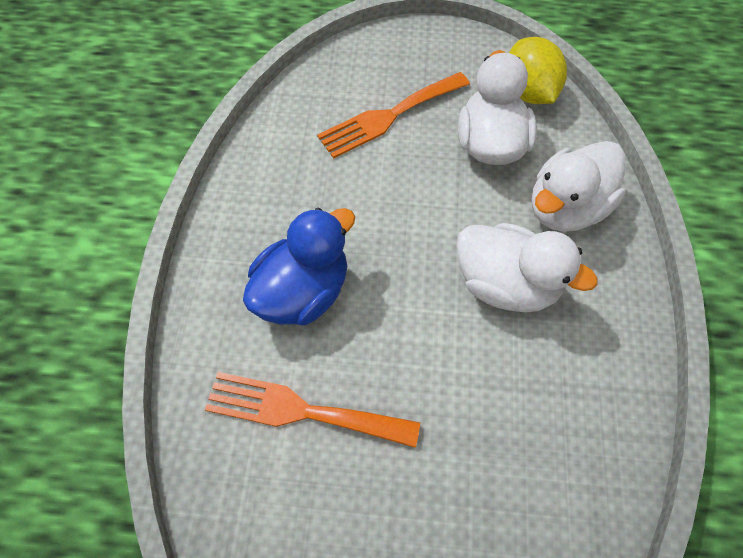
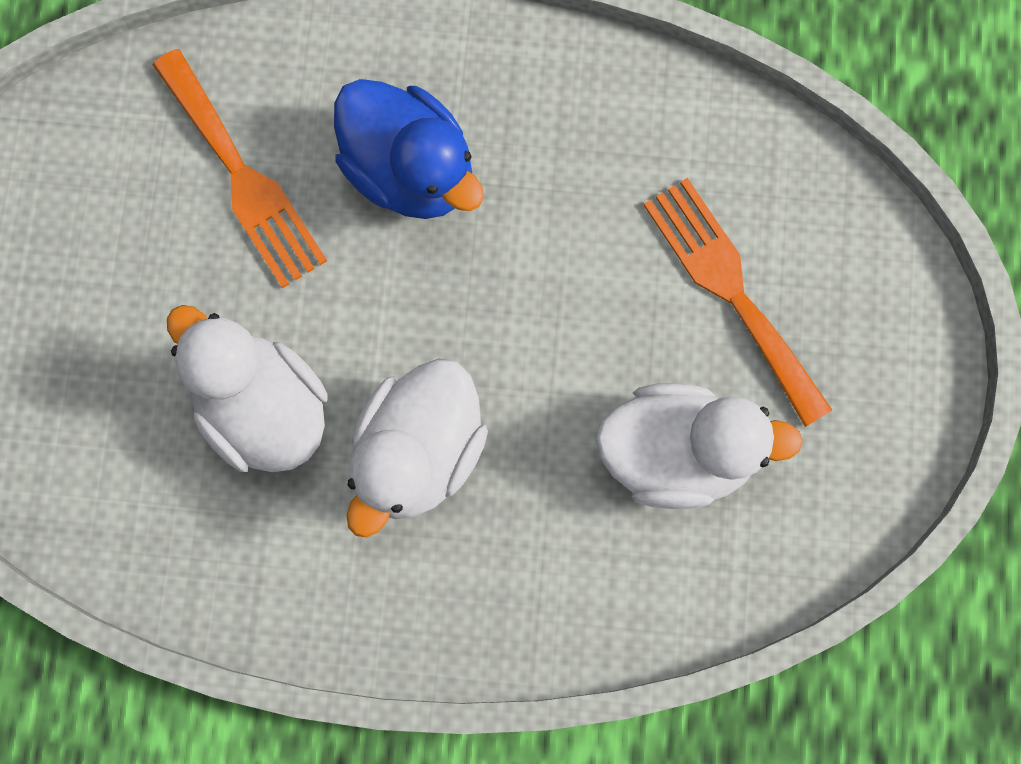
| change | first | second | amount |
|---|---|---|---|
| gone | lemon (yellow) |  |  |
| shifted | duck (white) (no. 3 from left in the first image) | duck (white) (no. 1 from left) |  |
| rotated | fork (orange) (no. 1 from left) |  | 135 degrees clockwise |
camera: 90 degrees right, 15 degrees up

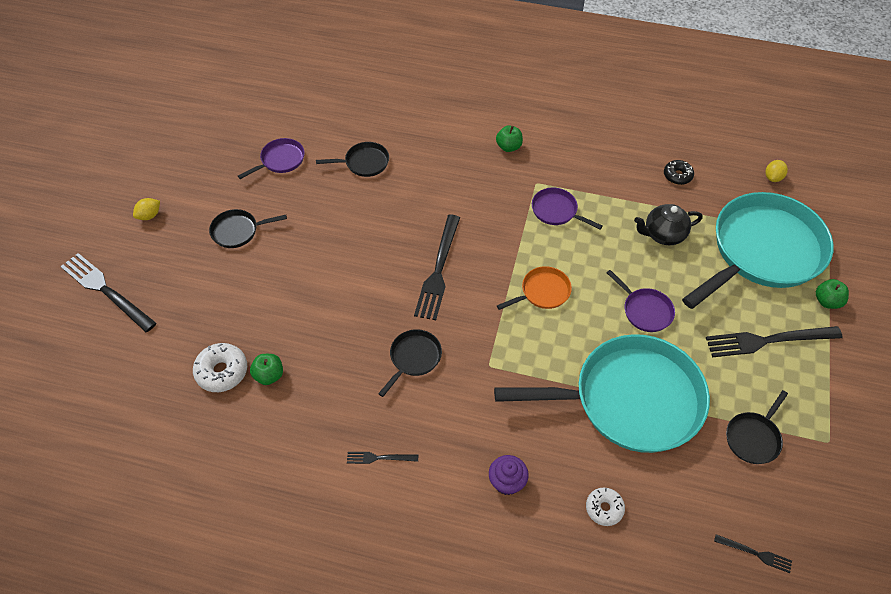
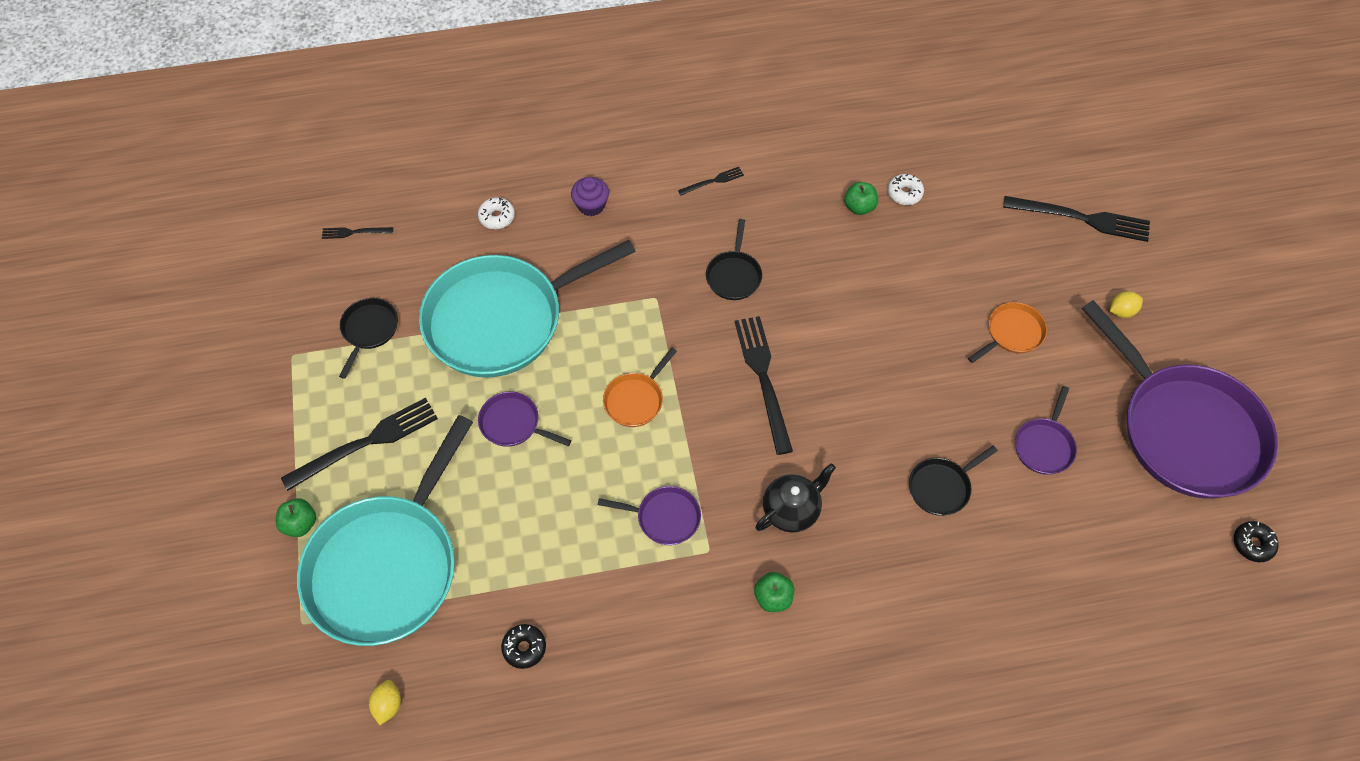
| change | first | second | amount |
|---|---|---|---|
| new |  | pan (purple) (no. 4 from left) |  |
| new |  | donut (black) (no. 2 from left) |  |
| shifted | teapot (black) |  |  |
| repainted | pan (black) (no. 1 from left) | pan (orange) (no. 2 from left) |  |
| rotated | lemon (yellow) (no. 1 from left in the first image) | lemon (yellow) (no. 2 from left) | 45 degrees clockwise |
| scaled | donut (white) (no. 1 from left in the first image) | donut (white) (no. 2 from left) | x0.66 |
camera: 155 degrees right, 5 degrees up

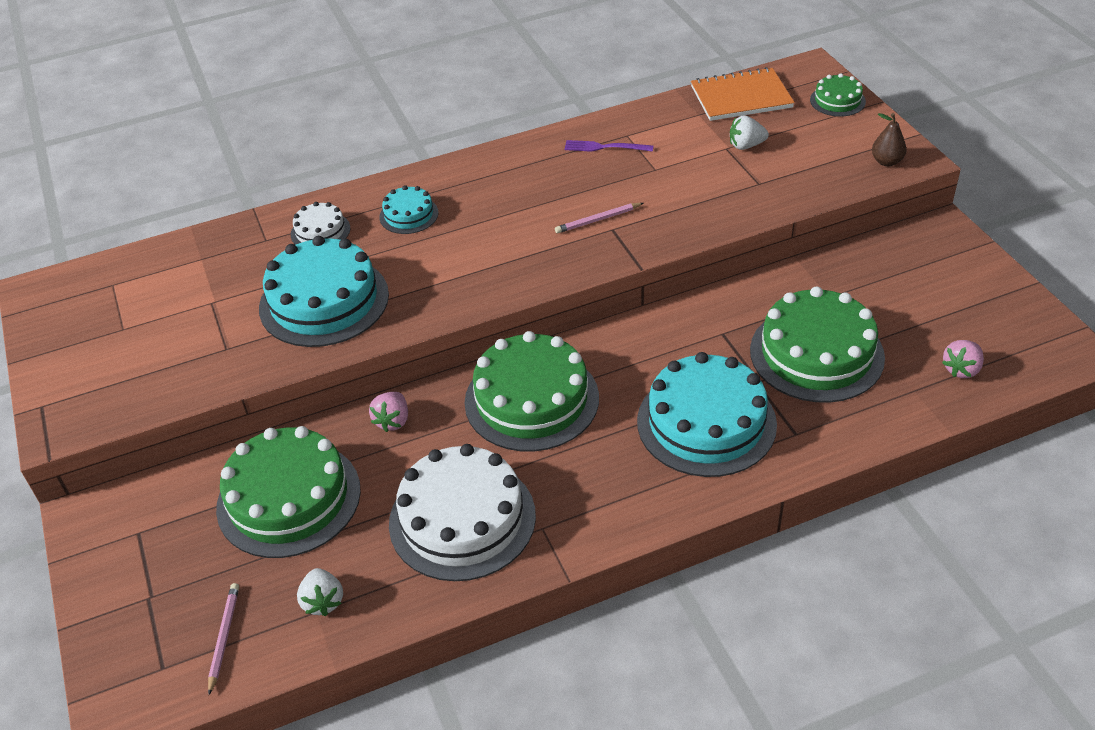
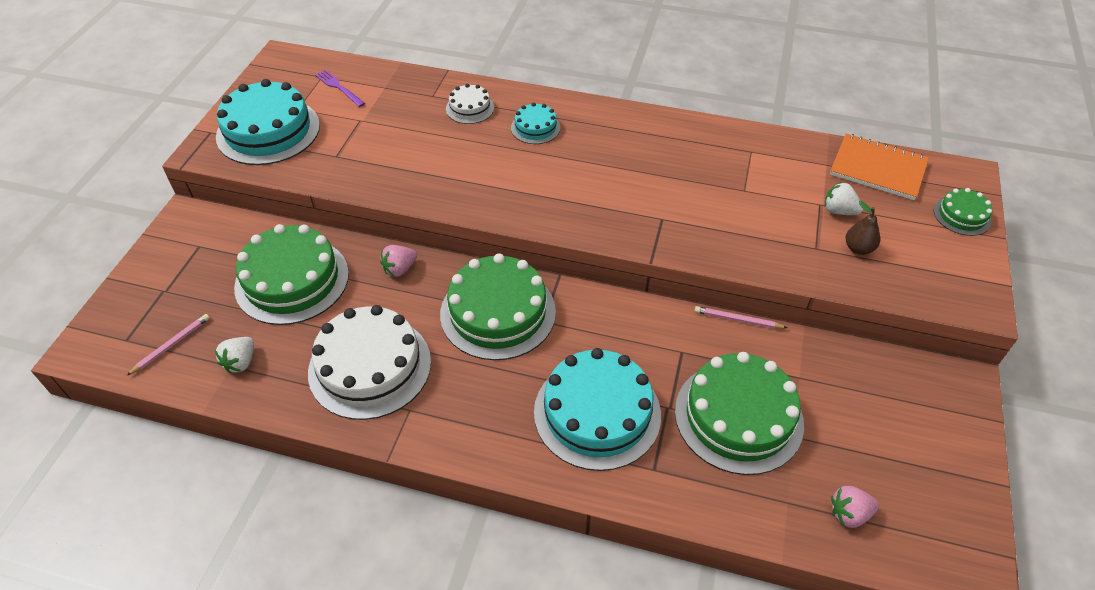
| change | first | second | amount |
|---|---|---|---|
| shifted | cake (turquoise) (no. 1 from left) |  |  |
| shifted | pencil (pink) (no. 2 from left) |  |  |
| shifted | fork (purple) |  |  |
| shifted | pear (brown) |  |  |
camera: 35 degrees right, 5 degrees up

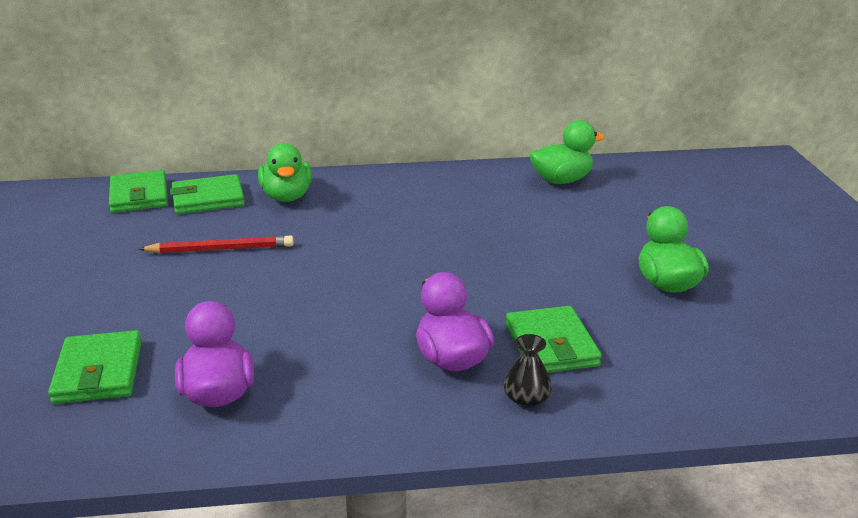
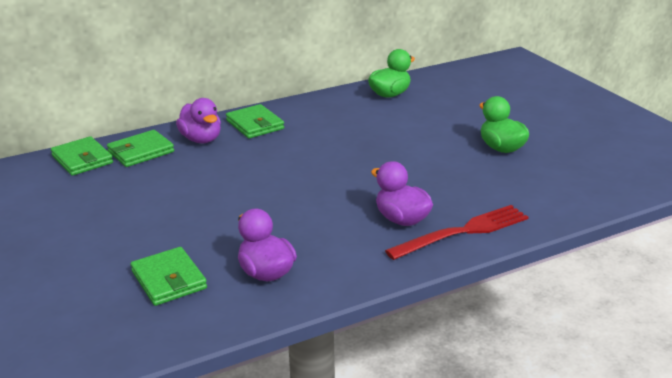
| change | first | second | amount |
|---|---|---|---|
| gone | pencil (red) |  |  |
| shifted | wallet (green) (no. 4 from left) |  |  |
| swapped | vase (black) | fork (red) |  |
| repainted | duck (green) (no. 1 from left) | duck (purple) (no. 1 from left) |  |
camera: 20 degrees left, 0 degrees up

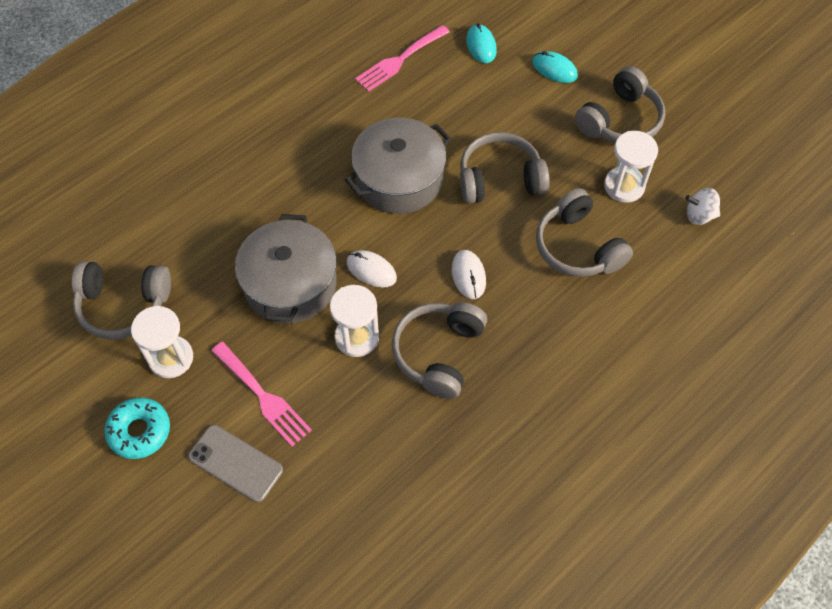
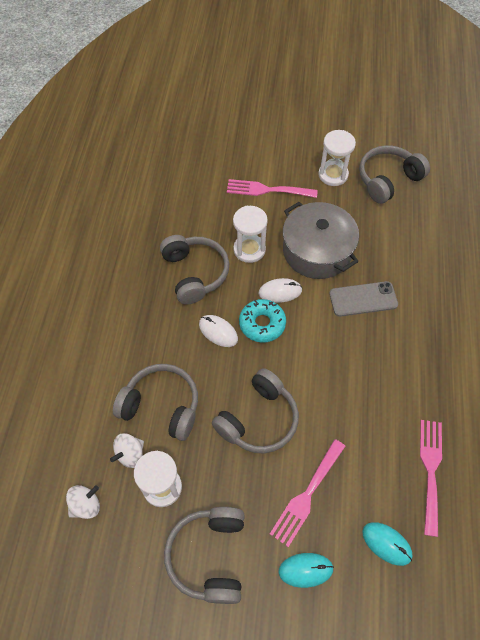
| change | first | second | amount |
|---|---|---|---|
| gone | pot (grey) (no. 2 from left) |  |  |
| new |  | spinning top (white) (no. 2 from left) |  |
| new |  | fork (pink) (no. 2 from left) |  |
| shifted | donut (turquoise) |  |  |
| shifted | phone (grey) |  |  |
camera: 140 degrees right, 0 degrees up

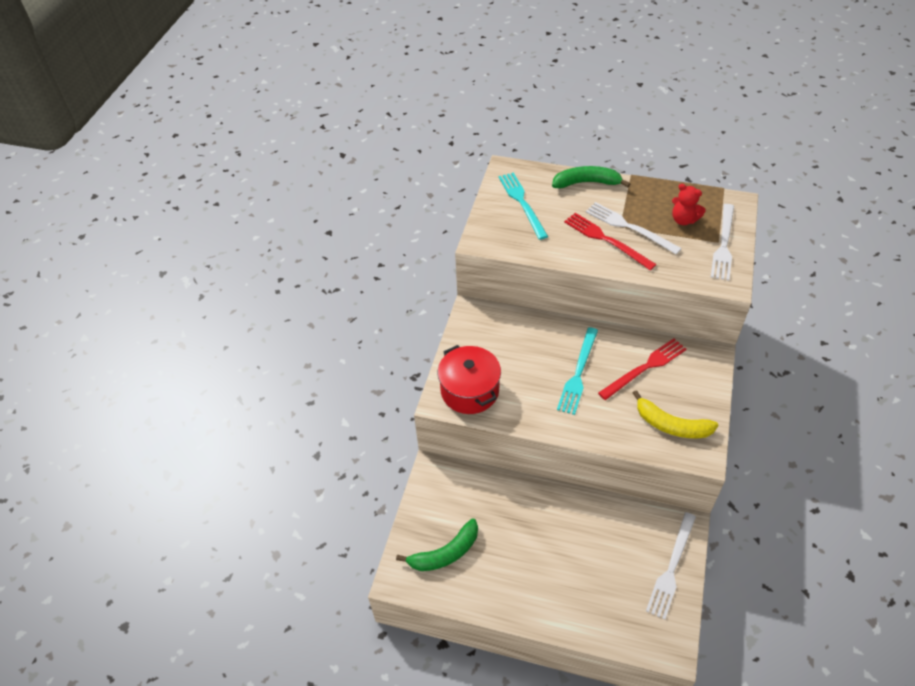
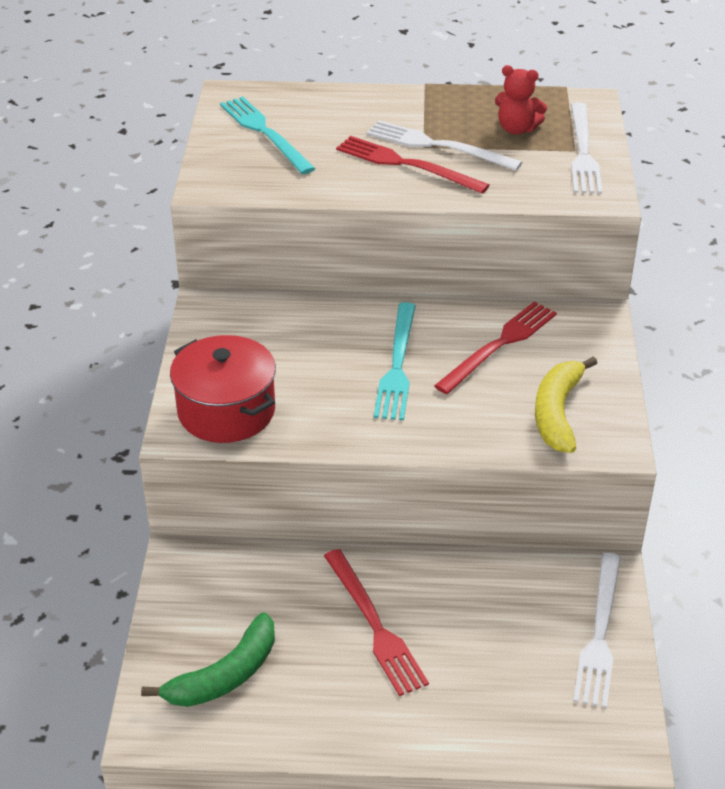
| change | first | second | amount |
|---|---|---|---|
| gone | banana (green) (no. 2 from left) |  |  |
| new |  | fork (red) (no. 1 from left) |  |
| rotated | banana (yellow) |  | 90 degrees clockwise |
camera: 15 degrees left, 10 degrees down

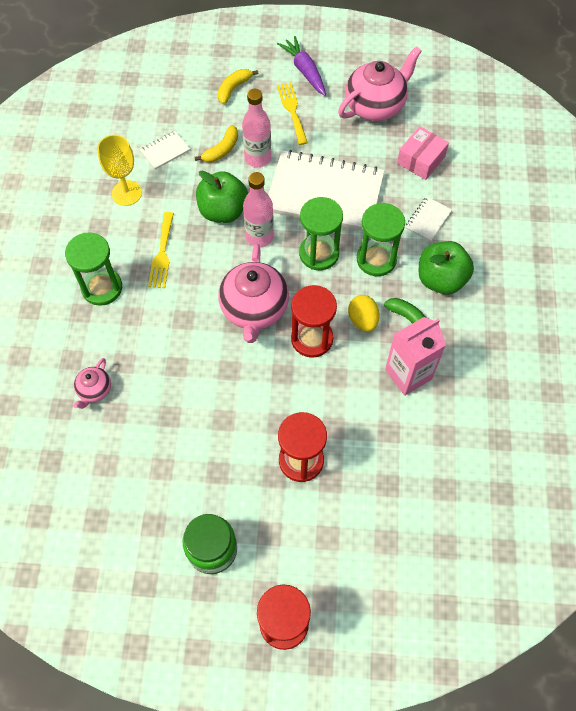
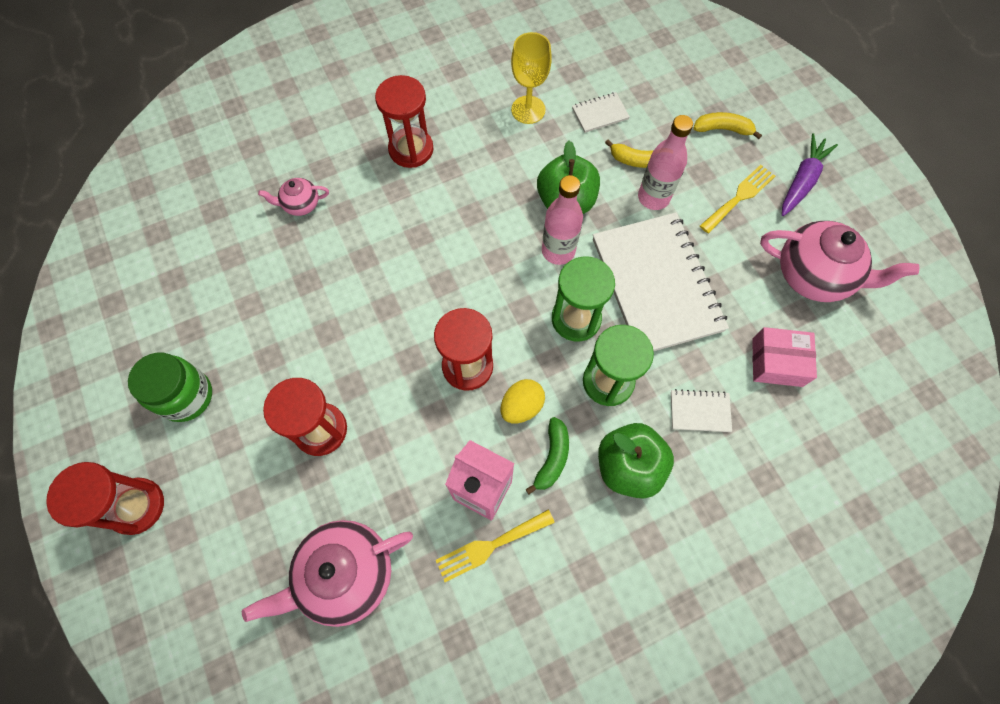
| change | first | second | amount |
|---|---|---|---|
| shifted | fork (yellow) (no. 1 from left) |  |  |
| shifted | teapot (pink) (no. 2 from left) |  |  |
| repainted | hourglass (green) (no. 1 from left) | hourglass (red) (no. 3 from left) |  |
| rotated | notebook (white) (no. 1 from left) |  | 45 degrees counterclockwise |
camera: 60 degrees right, 5 degrees up

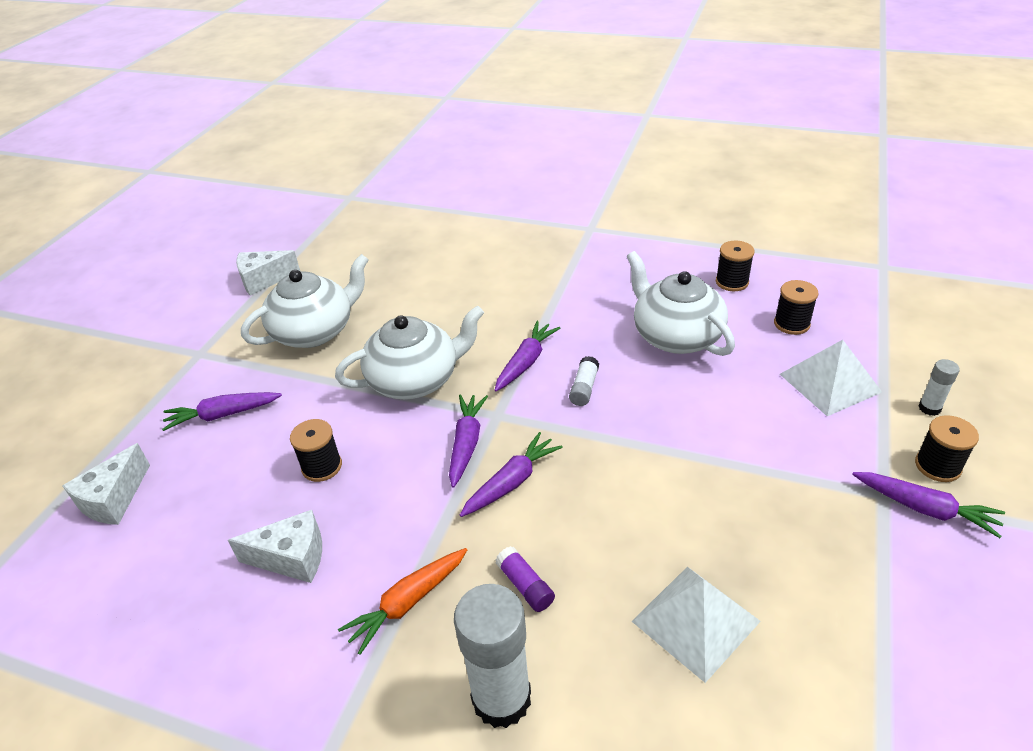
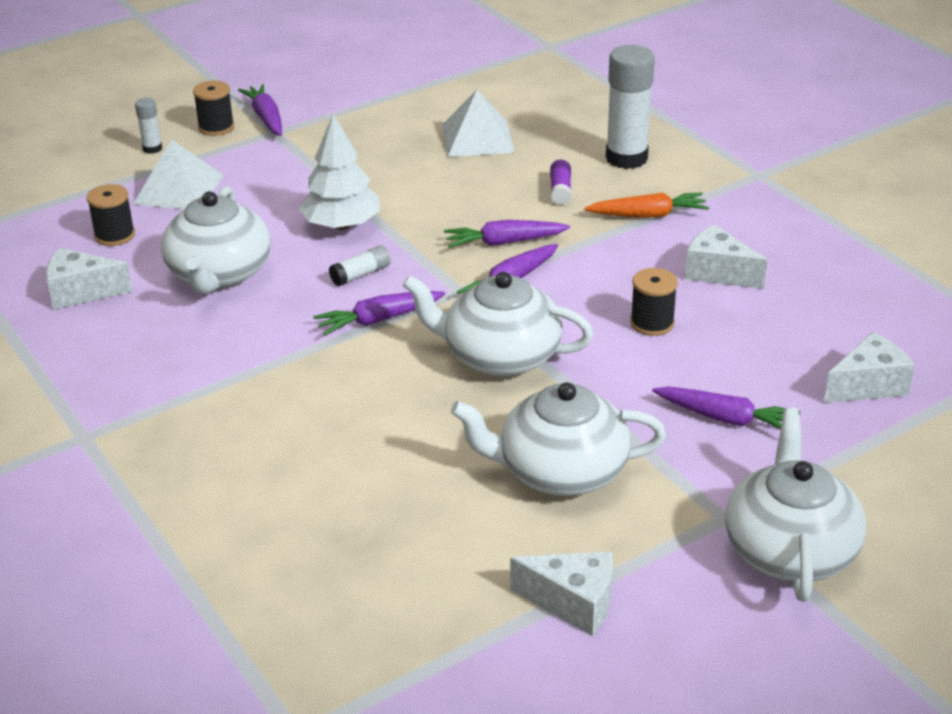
| change | first | second | amount |
|---|---|---|---|
| new |  | tree (white) |  |
| new |  | teapot (white) (no. 4 from left) |  |
| swapped | spool (black) (no. 2 from left) | cheese (white) (no. 1 from left) |  |
camera: 145 degrees left, 5 degrees down

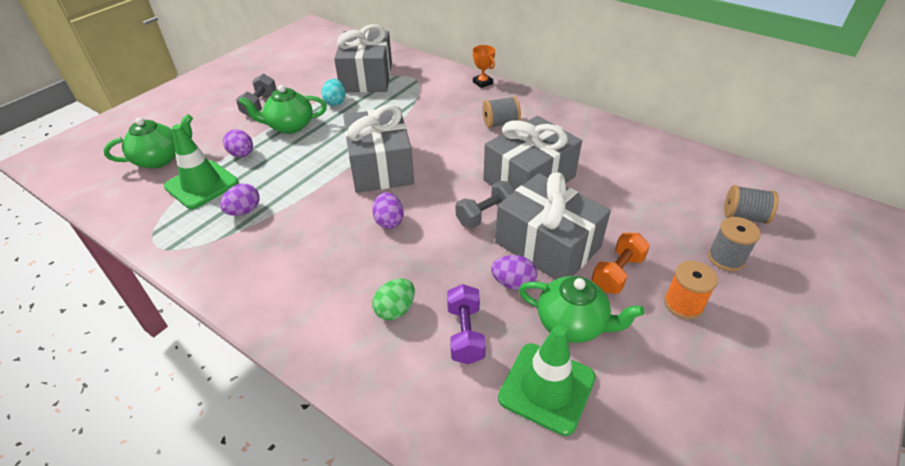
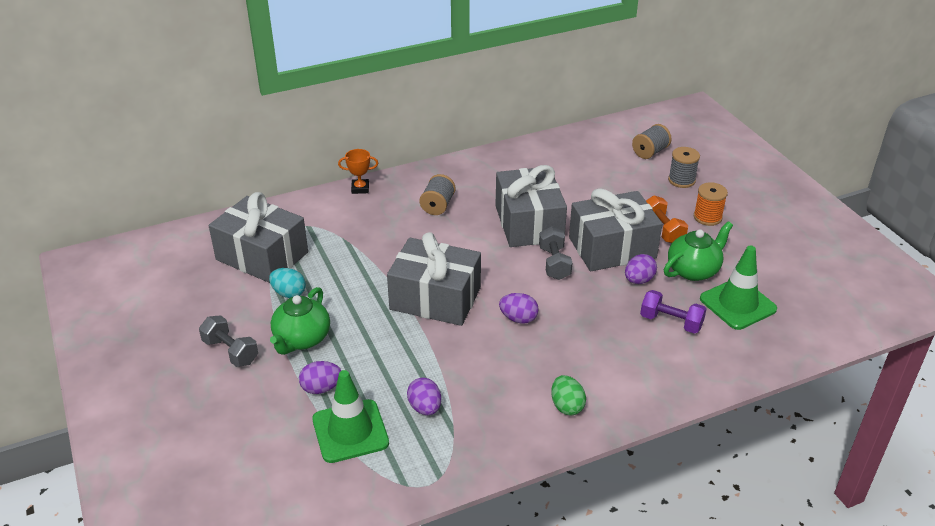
| change | first | second | amount |
|---|---|---|---|
| gone | teapot (green) (no. 1 from left) |  |  |
| shifted | egg (green) |  |  |
camera: 60 degrees left, 5 degrees down

